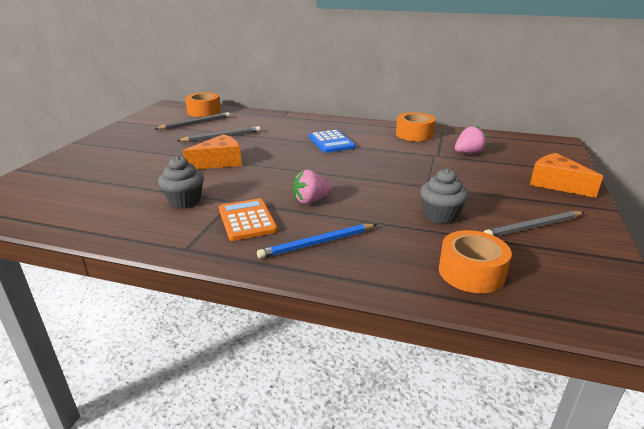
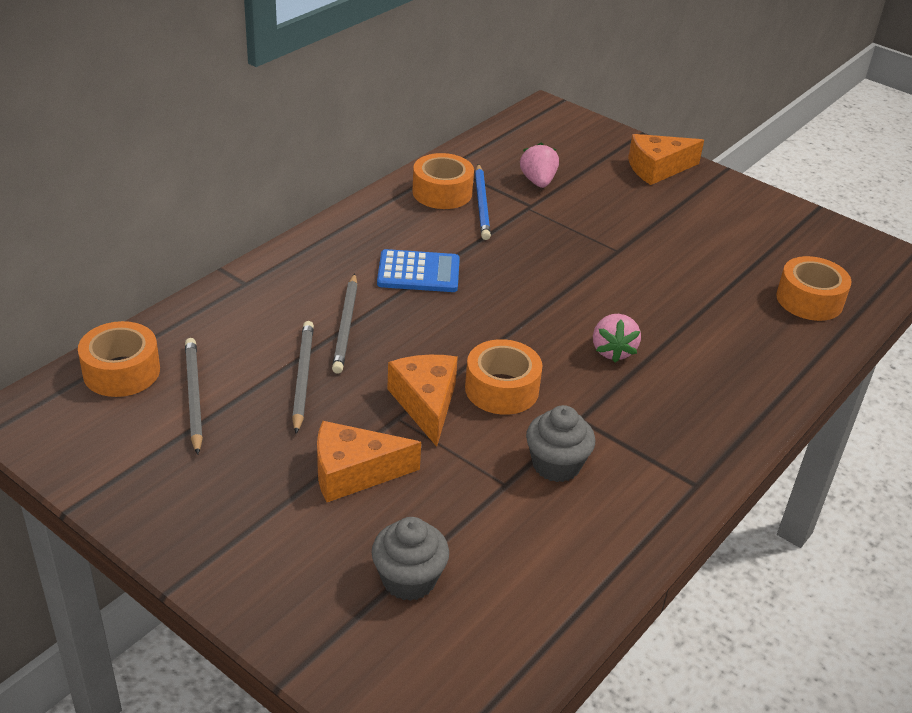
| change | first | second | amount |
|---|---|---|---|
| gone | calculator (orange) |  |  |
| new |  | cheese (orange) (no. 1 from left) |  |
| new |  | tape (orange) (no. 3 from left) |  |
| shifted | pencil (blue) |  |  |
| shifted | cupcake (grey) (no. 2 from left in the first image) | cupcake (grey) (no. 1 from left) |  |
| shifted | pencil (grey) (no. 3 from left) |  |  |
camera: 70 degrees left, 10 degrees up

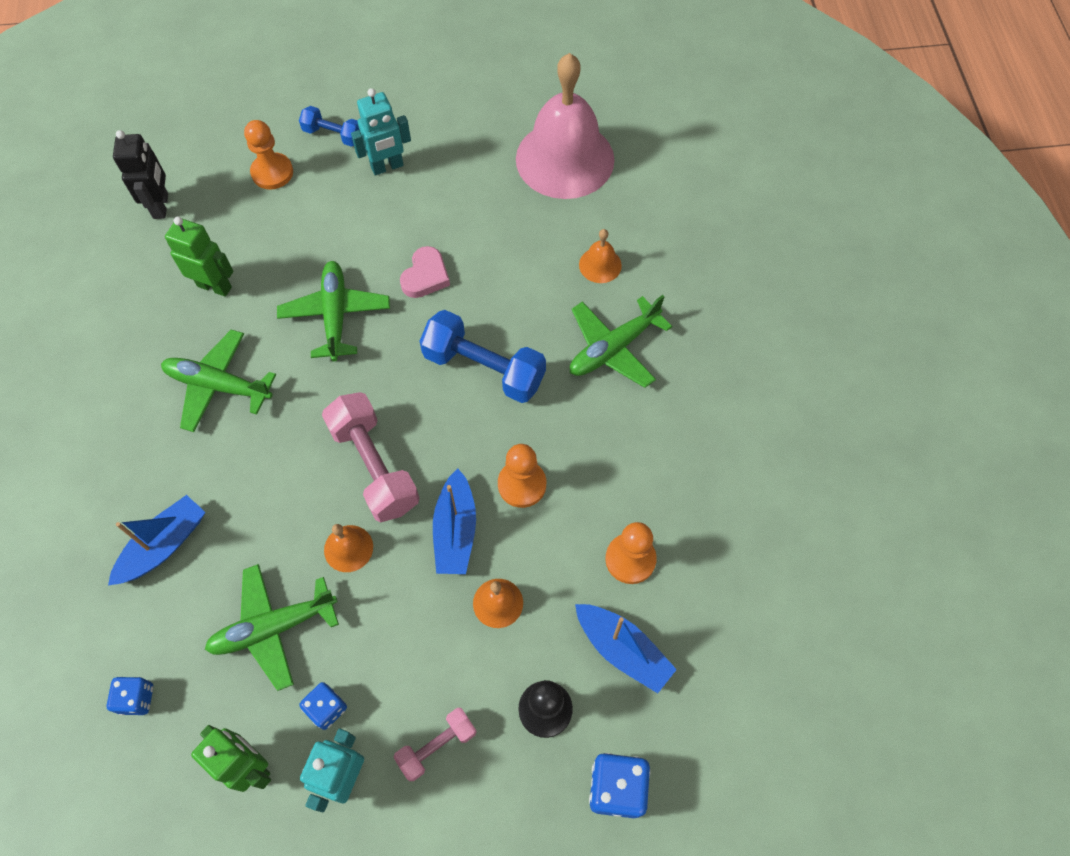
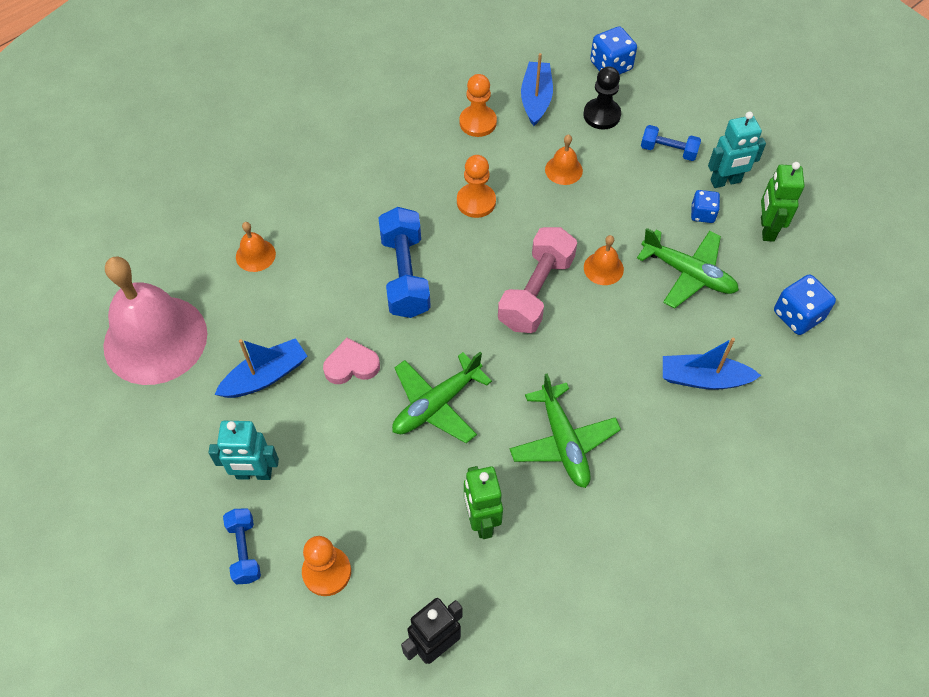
| change | first | second | amount |
|---|---|---|---|
| gone | plane (green) (no. 4 from left) |  |  |
| shifted | boat (blue) (no. 2 from left in the first image) | boat (blue) (no. 1 from left) |  |
| repainted | dumbbell (pink) (no. 2 from left) | dumbbell (blue) (no. 3 from left) |  |
| rotated | robot (turquoise) (no. 2 from left in the first image) | robot (turquoise) (no. 1 from left) | 150 degrees clockwise |
| scaled | dice (blue) (no. 1 from left in the first image) | dice (blue) (no. 3 from left) | x1.56 |
camera: 125 degrees left, 5 degrees down

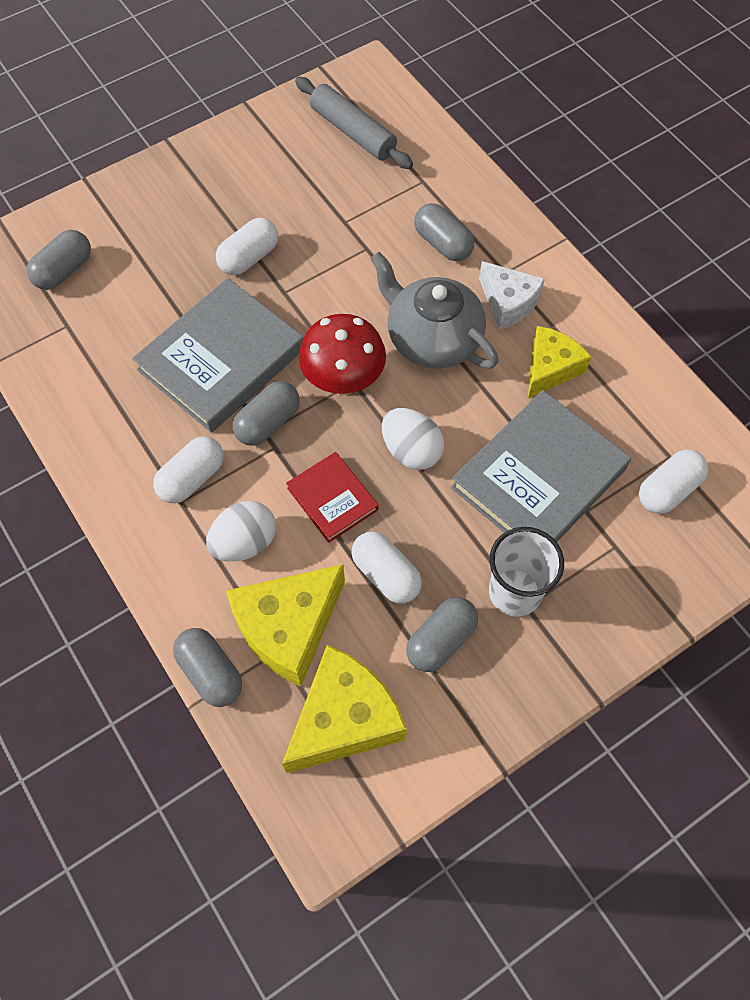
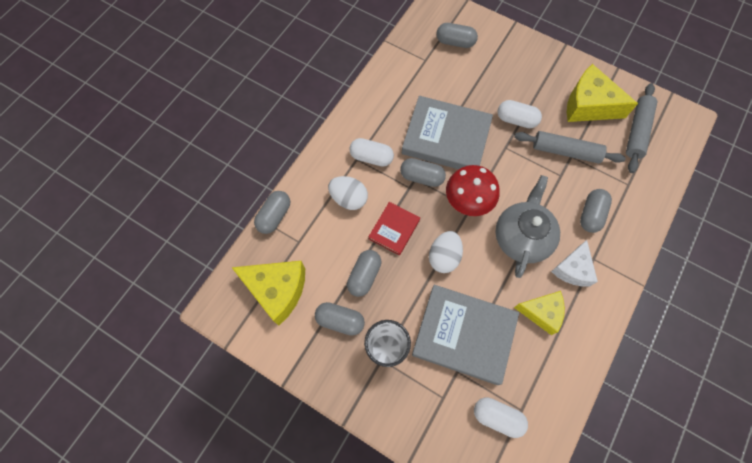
| change | first | second | amount |
|---|---|---|---|
| new |  | rolling pin (grey) (no. 1 from left) |  |
| shifted | cheese (yellow) (no. 1 from left in the first image) | cheese (yellow) (no. 3 from left) |  |
| repainted | capsule (white) (no. 3 from left) | capsule (grey) (no. 3 from left) |  |
camera: 65 degrees right, 5 degrees up

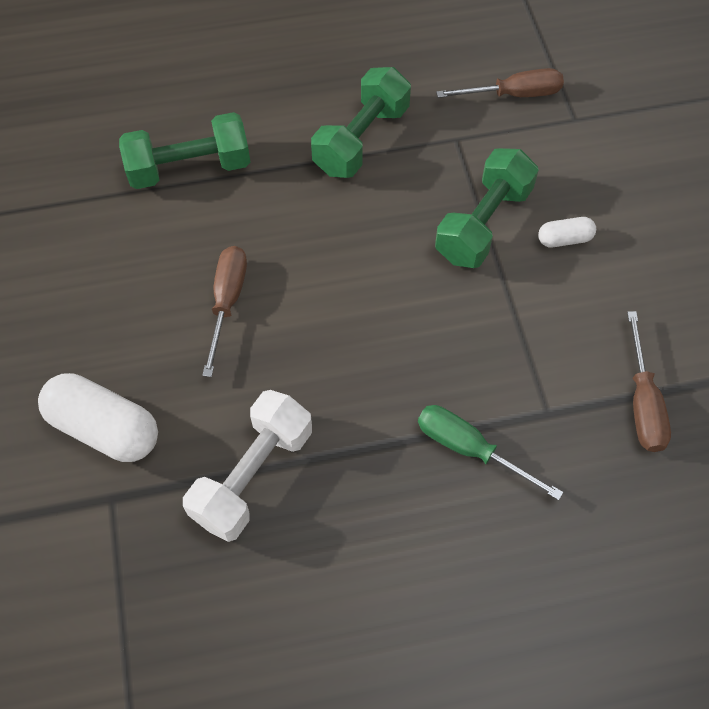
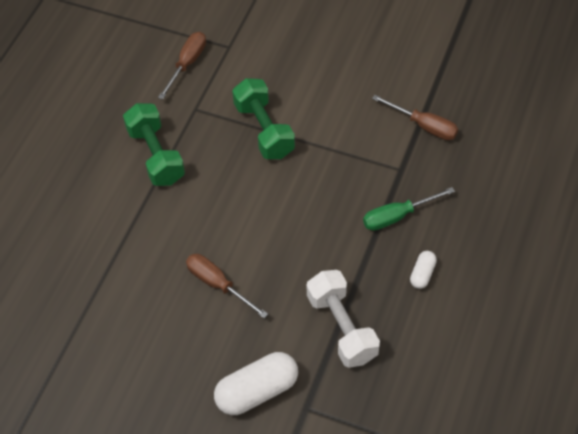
| change | first | second | amount |
|---|---|---|---|
| gone | dumbbell (green) (no. 1 from left) |  |  |
| shifted | capsule (white) (no. 2 from left) |  |  |
camera: 55 degrees left, 5 degrees down

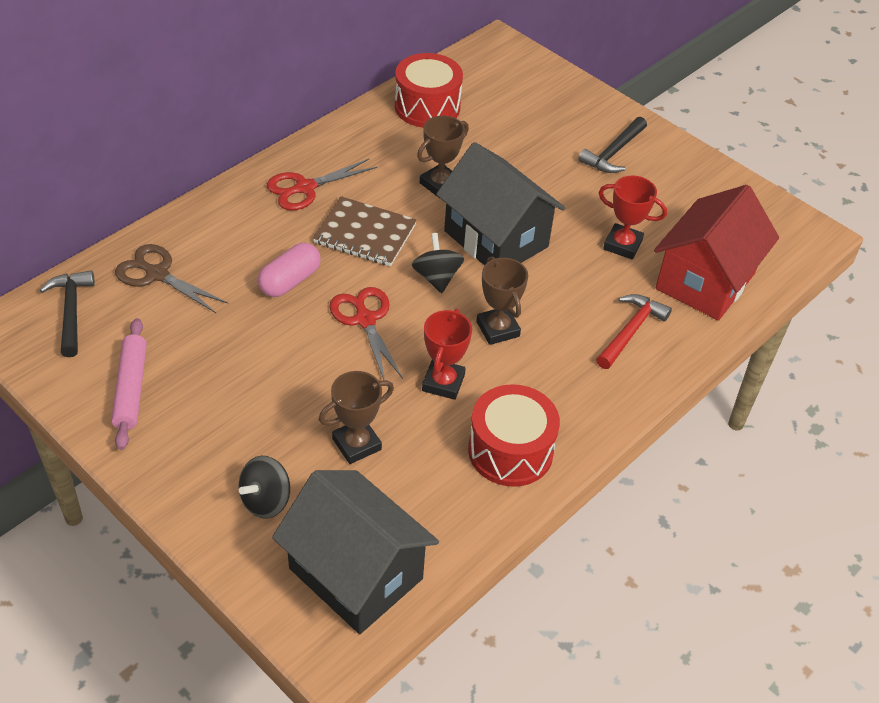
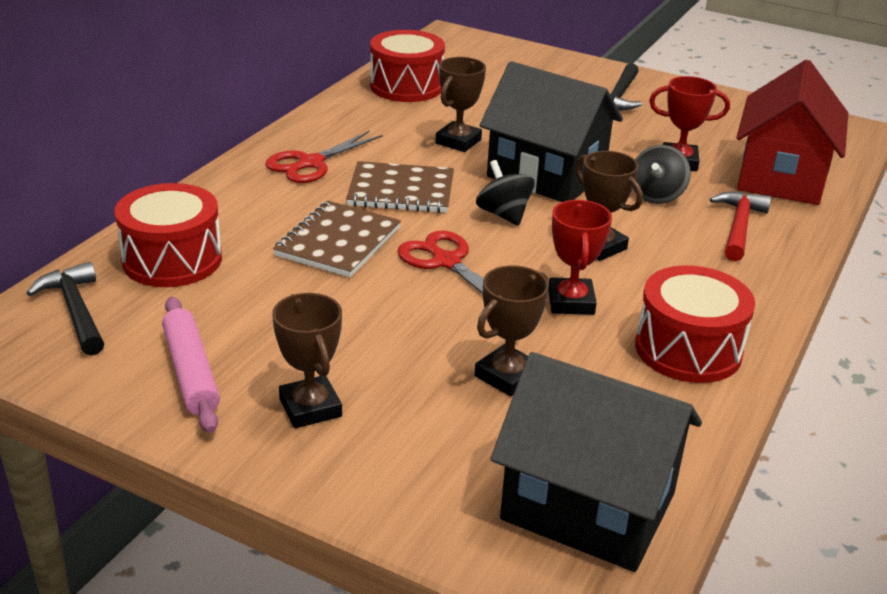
| change | first | second | amount |
|---|---|---|---|
| new |  | trophy (brown) (no. 1 from left) |  |
| shifted | spinning top (black) (no. 1 from left in the first image) | spinning top (black) (no. 2 from left) |  |
| swapped | scissors (brown) | drum (red) (no. 1 from left) |  |
| swapped | capsule (pink) | notebook (brown) (no. 1 from left) |  |
camera: 15 degrees left, 15 degrees down

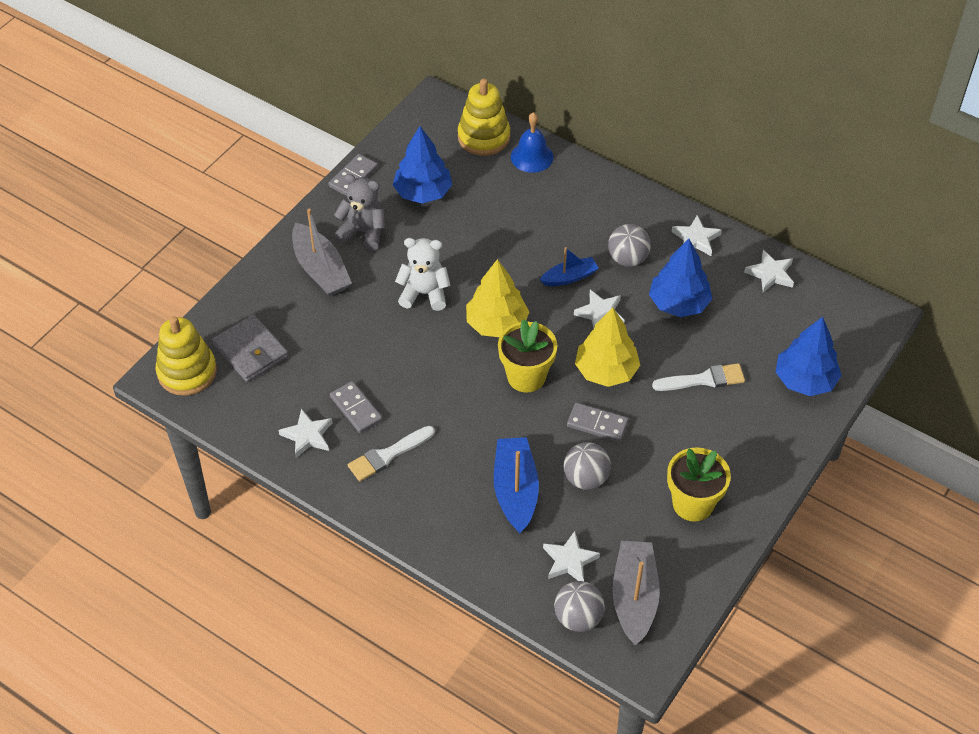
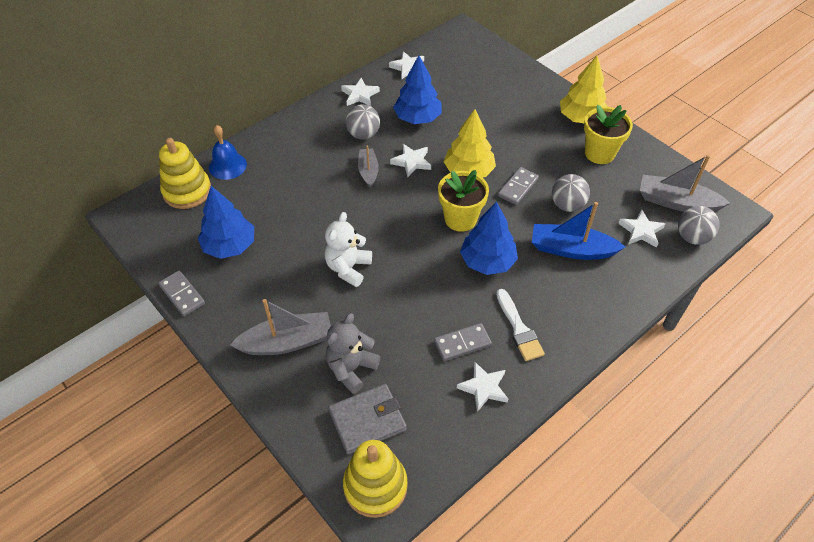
| change | first | second | amount |
|---|---|---|---|
| gone | brush (white) (no. 2 from left) |  |  |
| shifted | teddy bear (grey) |  |  |
| shifted | tree (yellow) (no. 1 from left in the first image) | tree (yellow) (no. 2 from left) |  |
| shifted | tree (blue) (no. 3 from left) |  |  |
| repainted | boat (blue) (no. 2 from left) | boat (grey) (no. 2 from left) |  |
camera: 75 degrees left, 0 degrees up

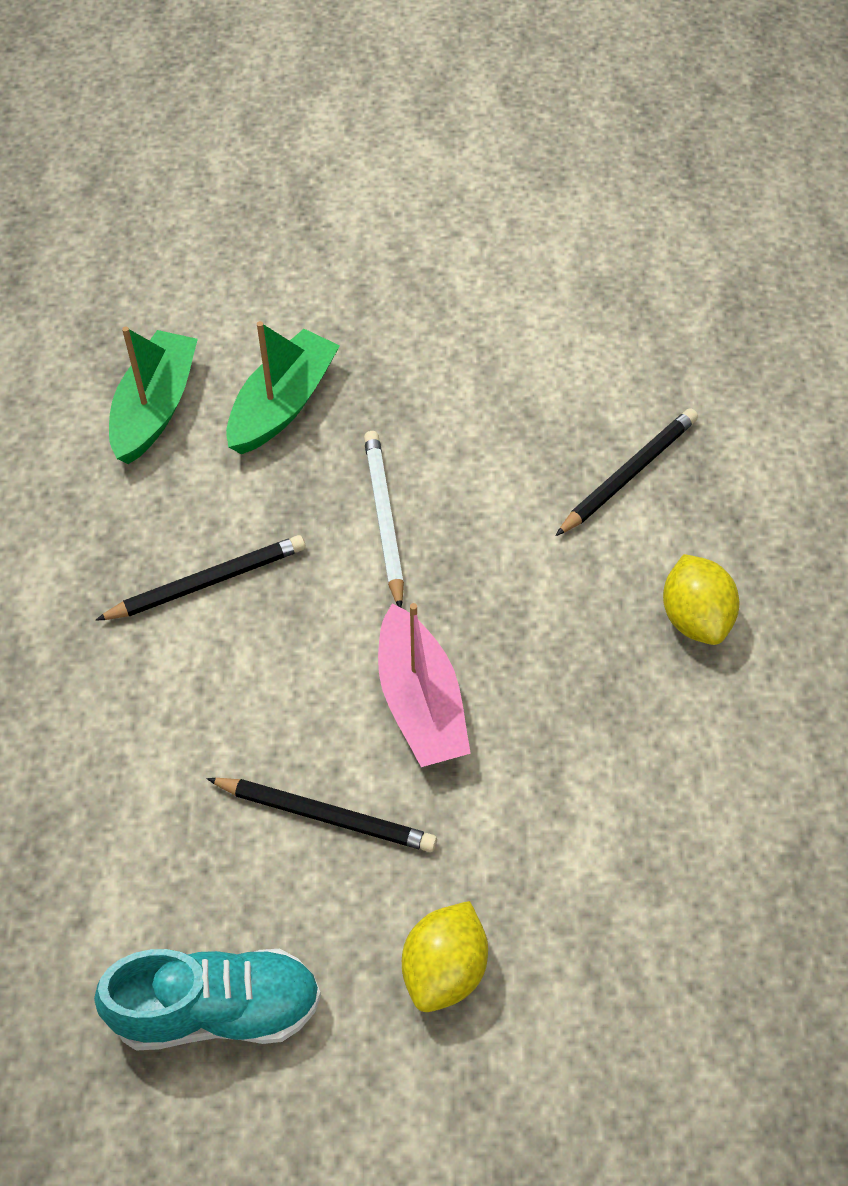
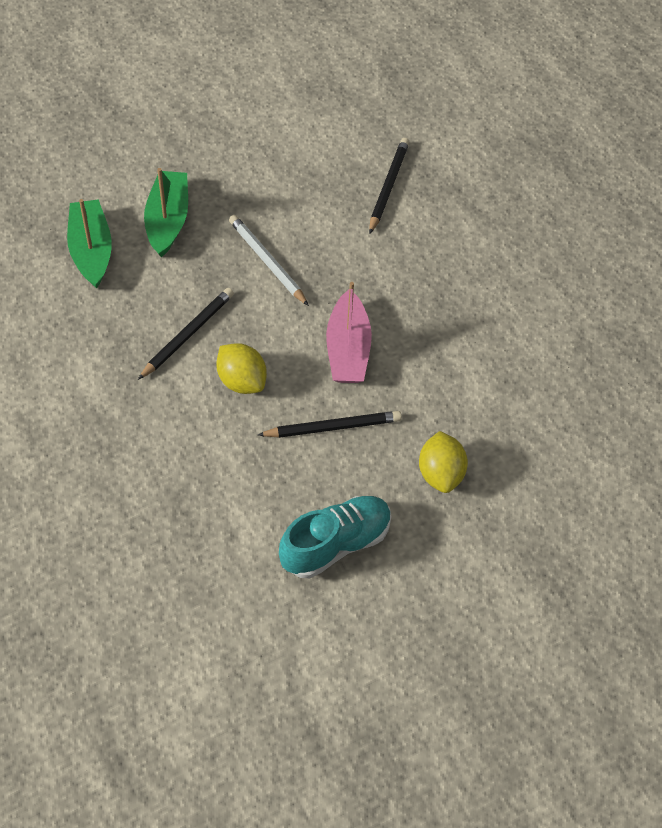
| change | first | second | amount |
|---|---|---|---|
| shifted | lemon (yellow) (no. 2 from left in the first image) | lemon (yellow) (no. 1 from left) |  |
| rotated | boat (pink) |  | 45 degrees clockwise |
camera: 30 degrees left, 0 degrees up

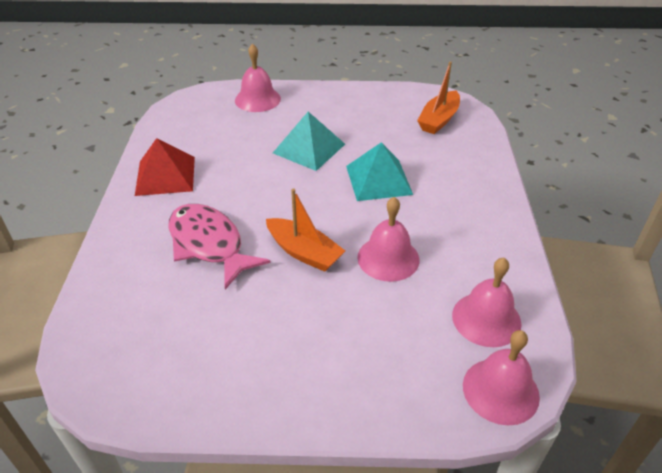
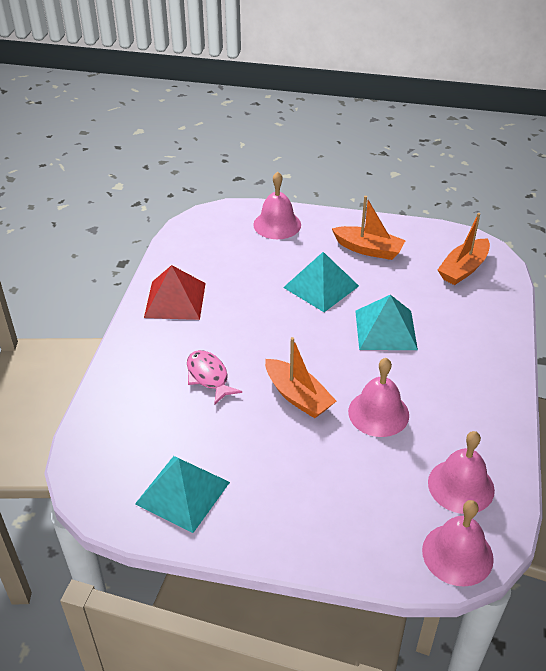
| change | first | second | amount |
|---|---|---|---|
| new |  | pyramid (turquoise) (no. 1 from left) |  |
| new |  | boat (orange) (no. 2 from left) |  |
| scaled | fish (pink) |  | x0.62 |
camera: 10 degrees right, 0 degrees up

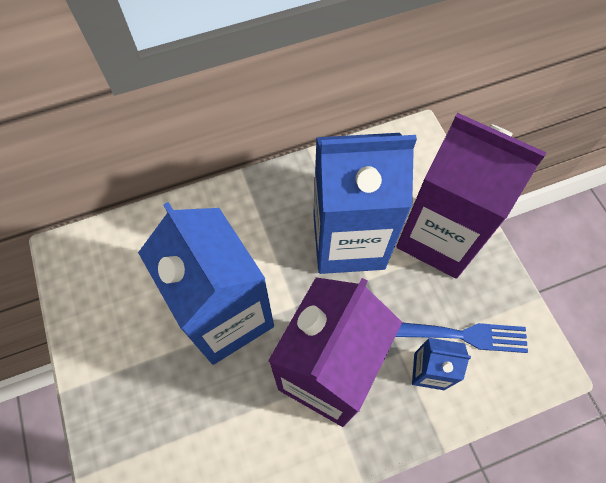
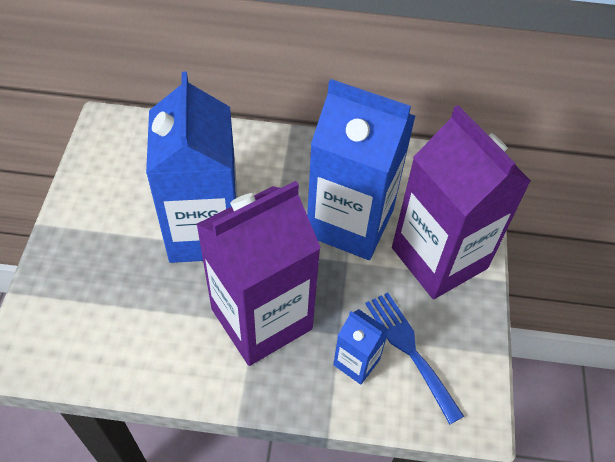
| change | first | second | amount |
|---|---|---|---|
| rotated | fork (blue) |  | 150 degrees counterclockwise |
camera: 25 degrees right, 10 degrees down

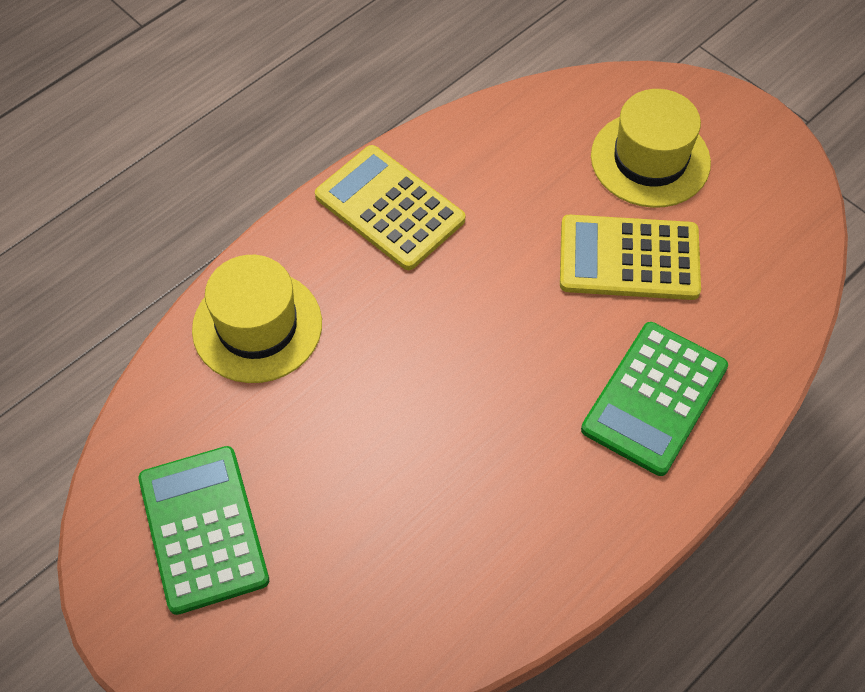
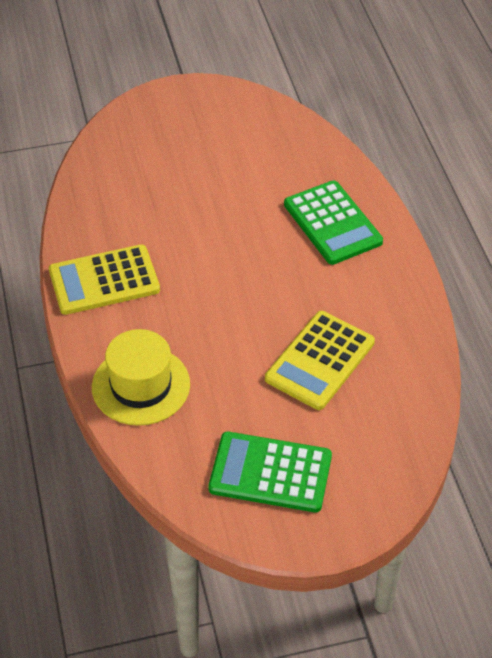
| change | first | second | amount |
|---|---|---|---|
| gone | hat (yellow) (no. 2 from left) |  |  |
| shifted | calculator (yellow) (no. 2 from left) |  |  |
camera: 60 degrees left, 10 degrees down

